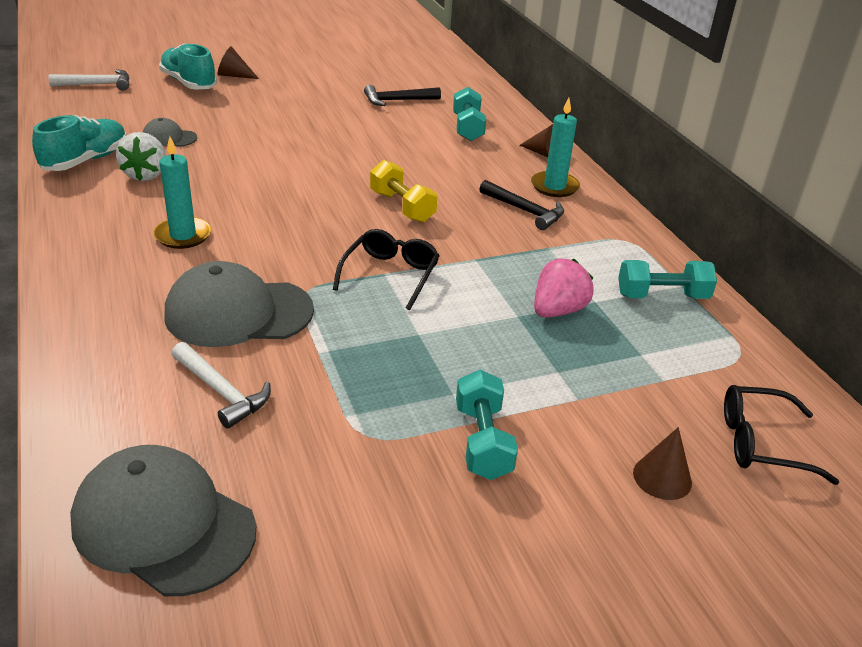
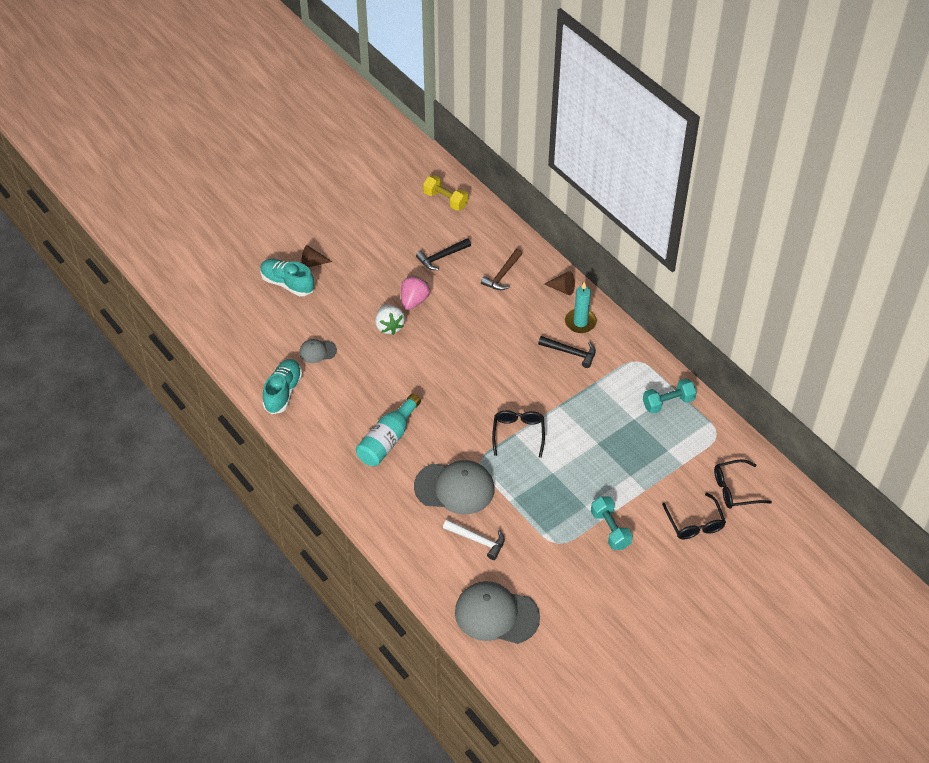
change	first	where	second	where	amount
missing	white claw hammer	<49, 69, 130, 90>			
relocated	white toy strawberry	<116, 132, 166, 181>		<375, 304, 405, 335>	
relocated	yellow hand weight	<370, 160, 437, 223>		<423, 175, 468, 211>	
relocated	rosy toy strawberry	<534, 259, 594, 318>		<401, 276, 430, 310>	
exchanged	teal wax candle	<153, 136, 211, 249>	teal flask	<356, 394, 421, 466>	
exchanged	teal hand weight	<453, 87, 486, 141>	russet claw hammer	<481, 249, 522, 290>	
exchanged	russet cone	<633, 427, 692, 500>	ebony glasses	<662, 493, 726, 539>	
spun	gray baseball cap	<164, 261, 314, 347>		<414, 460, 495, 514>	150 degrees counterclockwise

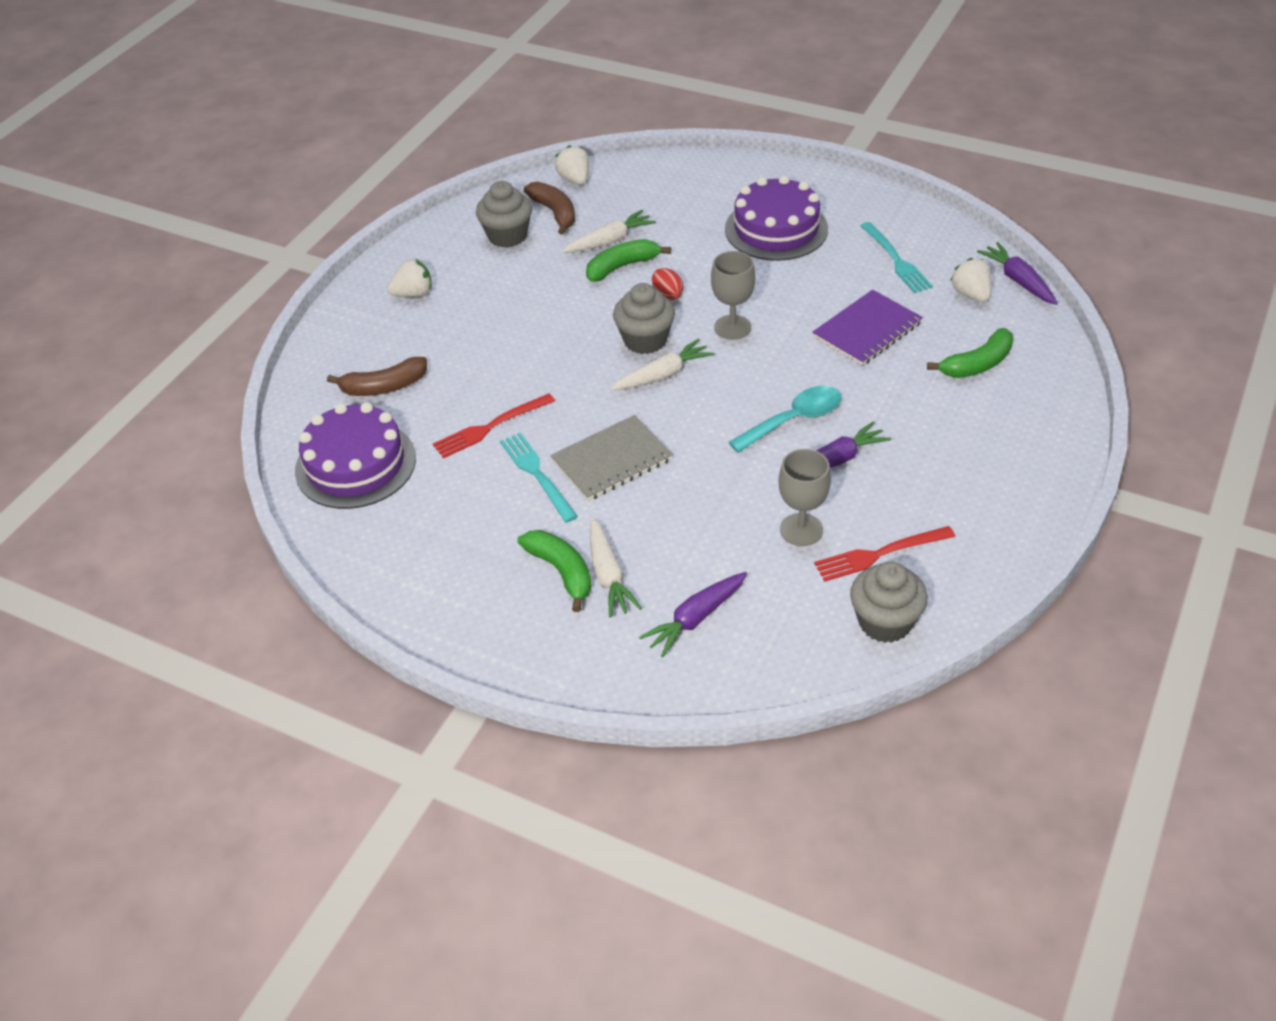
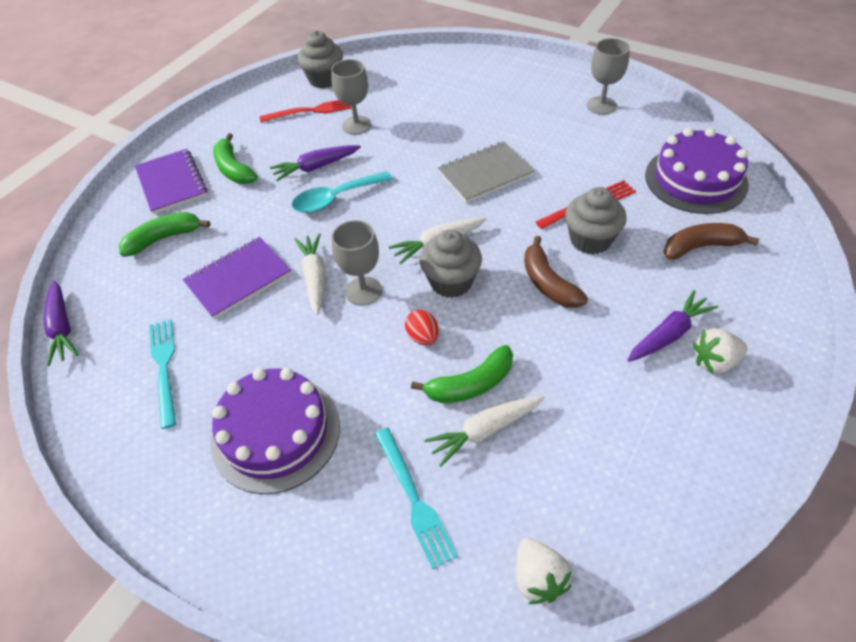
change	first	where	second	where	amount
missing	white toy strawberry	<950, 258, 992, 302>			
appeared			purple notepad	<135, 149, 207, 214>	
appeared			gray chalice	<587, 38, 630, 115>	
relocated	gray fairy cake	<476, 181, 532, 248>		<565, 187, 627, 255>	
relocated	teal fork	<500, 433, 578, 523>		<375, 428, 458, 569>	
relocated	green banana	<518, 530, 592, 612>		<213, 133, 258, 184>	
relocated	russet banana	<524, 182, 575, 235>		<524, 236, 588, 308>	
relocated	white carrot	<590, 518, 642, 618>		<295, 233, 325, 315>	
relocated	purple carrot	<639, 572, 747, 657>		<627, 290, 718, 362>	

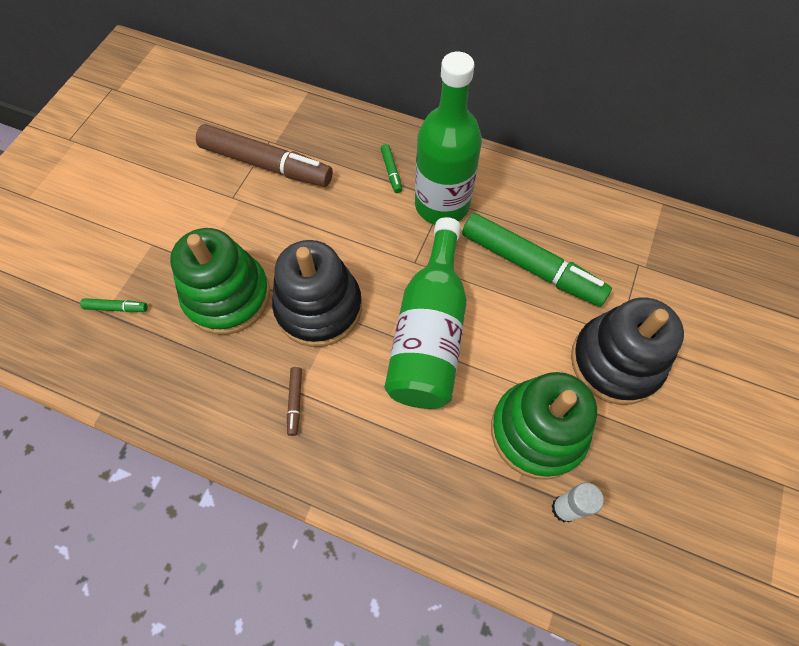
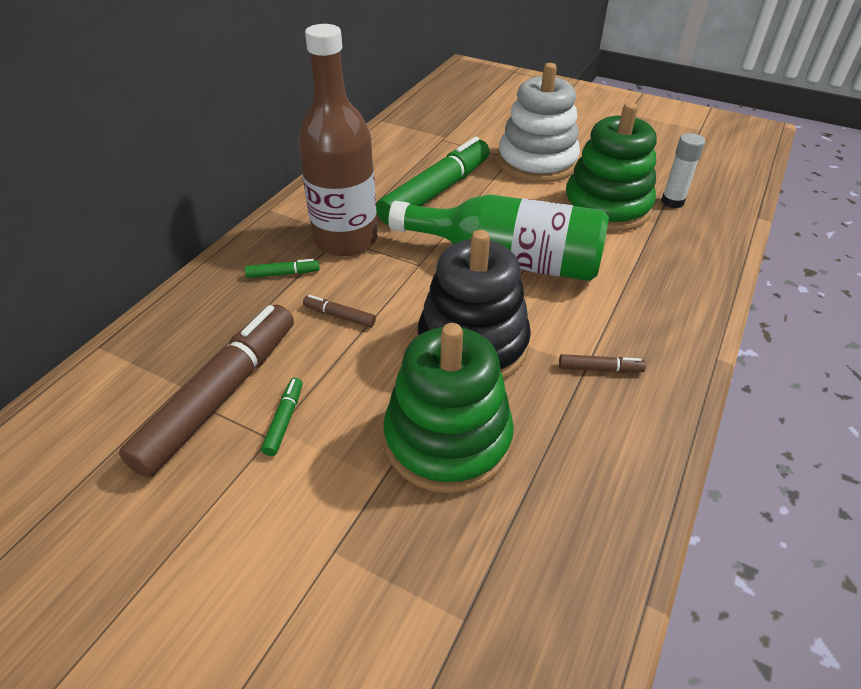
change	first	where	second	where	amount
appeared			russet felt pen	<303, 295, 376, 328>	
relocated	green felt pen	<80, 298, 148, 312>		<261, 378, 303, 456>	
colour	green flask	<415, 52, 482, 224>	russet flask	<298, 24, 378, 256>	
colour	ebony ring stacker	<571, 297, 684, 405>	white ring stacker	<498, 63, 580, 183>	

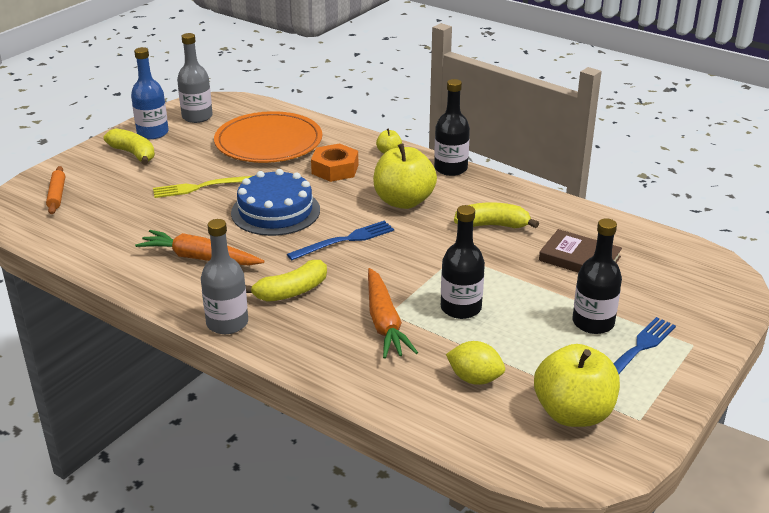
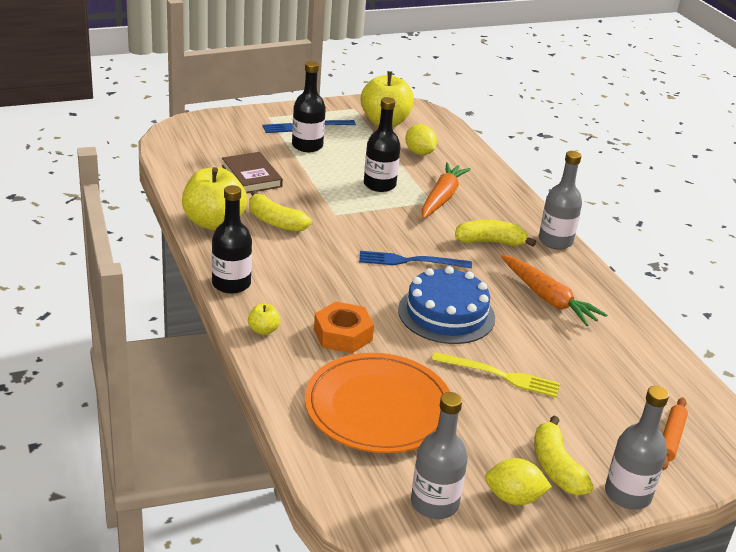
change	first	where	second	where	amount
appeared			gray flask	<605, 386, 669, 509>	
relocated	yellow toy apple	<373, 143, 437, 209>		<182, 167, 247, 230>	
exchanged	cobalt flask	<131, 47, 169, 139>	yellow toy lemon	<485, 458, 552, 505>	

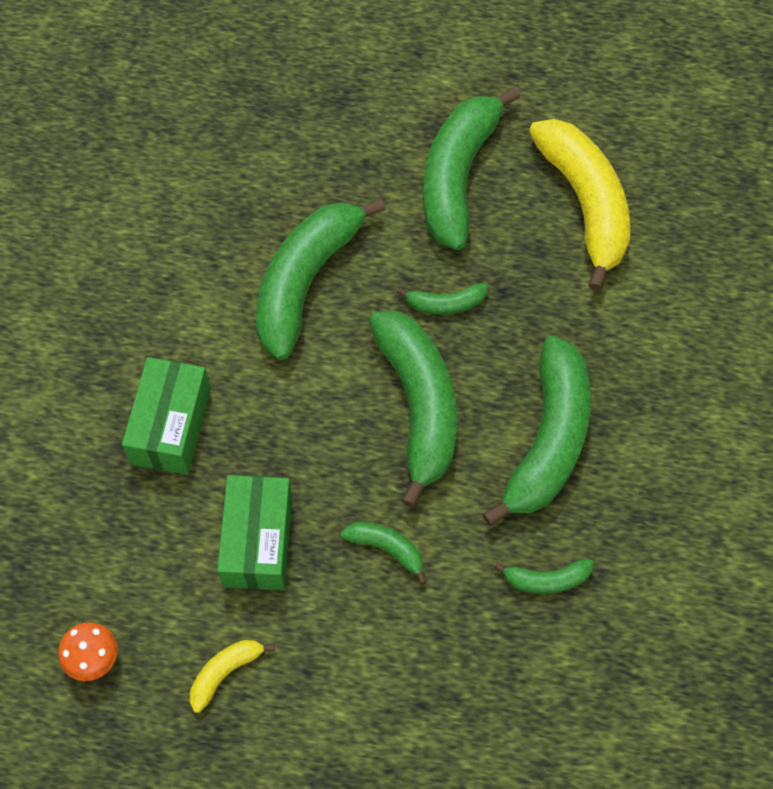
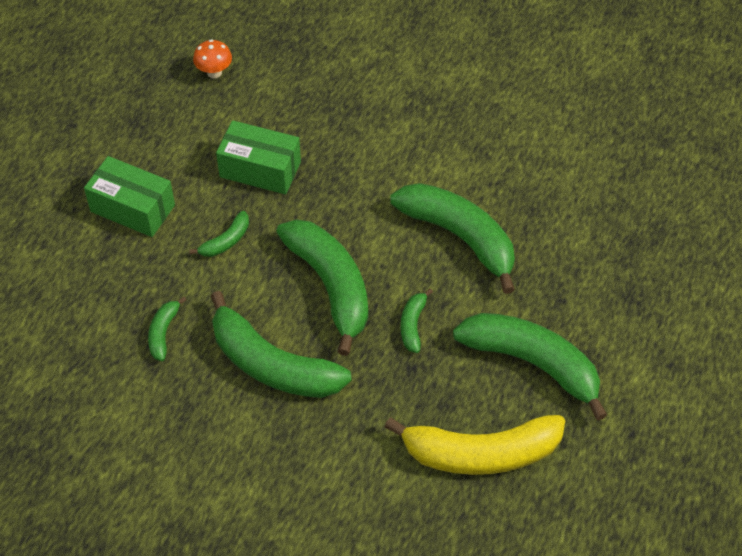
change	first	where	second	where	amount
missing	yellow banana	<190, 640, 275, 713>			
relocated	green package	<122, 357, 211, 475>		<84, 156, 175, 237>	
spun	green banana	<369, 311, 457, 508>		<276, 220, 368, 356>	120 degrees counterclockwise

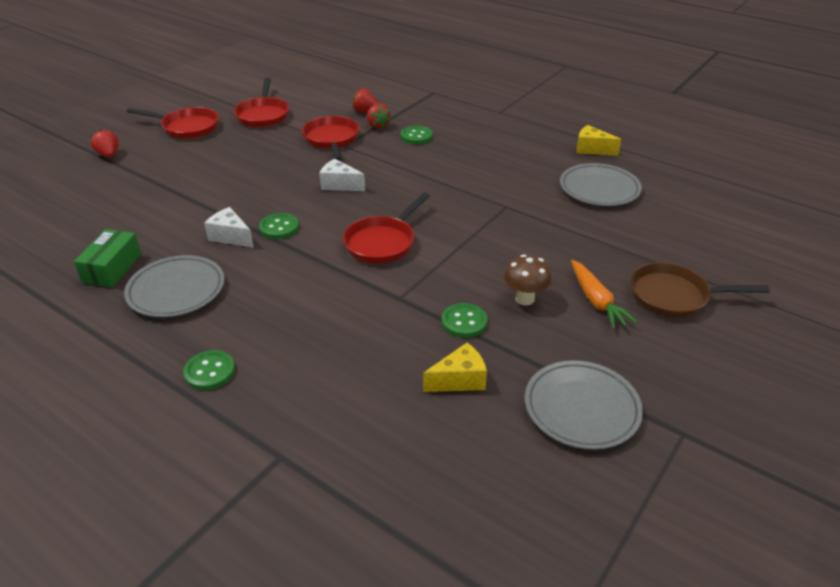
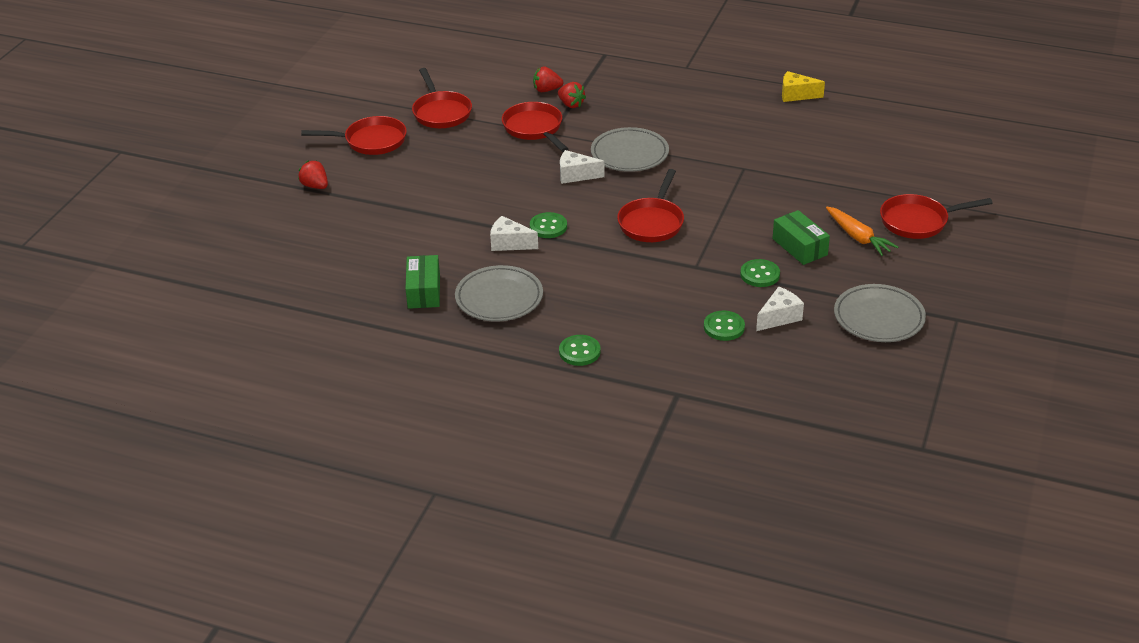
change	first	where	second	where	amount
relocated	green shirt button	<401, 126, 433, 144>		<704, 311, 745, 341>	
relocated	gray flat dish	<560, 163, 642, 206>		<591, 127, 669, 172>	
exchanged	russet toadstool	<504, 254, 551, 306>	green package	<772, 210, 830, 265>	
colour	yellow cheese wedge	<423, 343, 487, 392>	white cheese wedge	<756, 287, 804, 331>	
colour	russet pan	<630, 262, 770, 318>	red pan	<880, 194, 993, 239>	

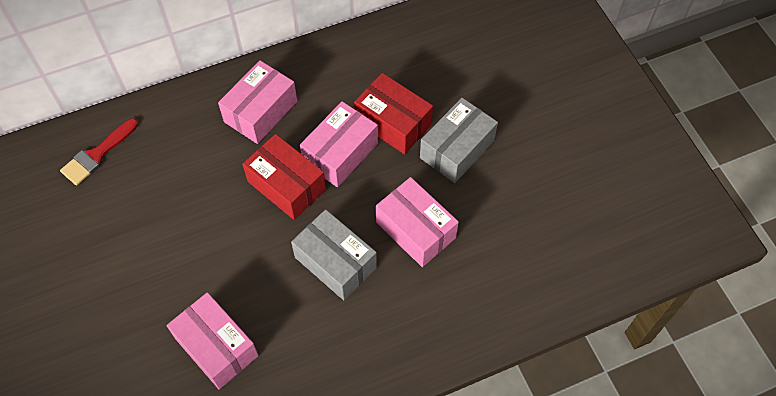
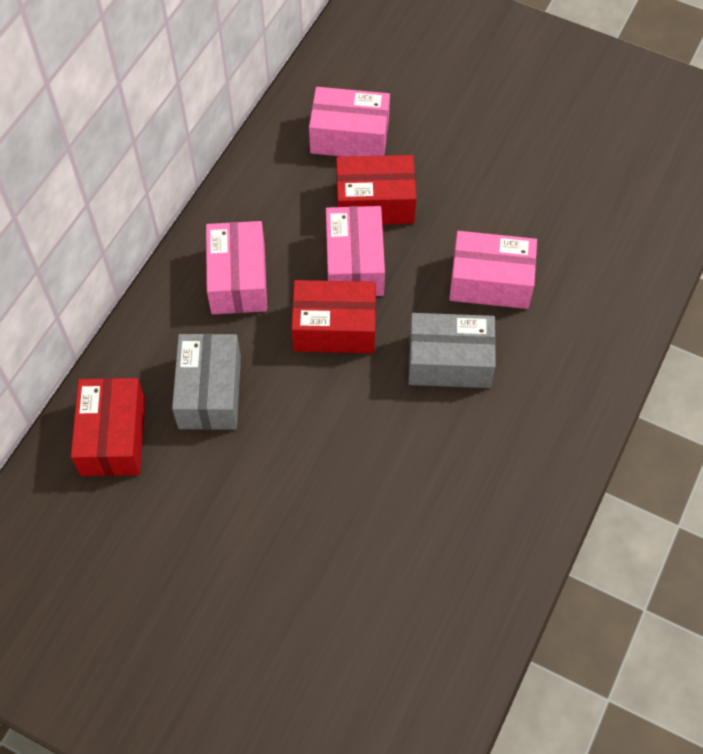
change	first	where	second	where	amount
relocated	rosy package	<166, 292, 259, 389>		<309, 87, 390, 157>	
relocated	gray package	<420, 98, 498, 183>		<172, 334, 241, 430>	
exchanged	red brush	<60, 118, 138, 185>	red package	<71, 378, 145, 476>	

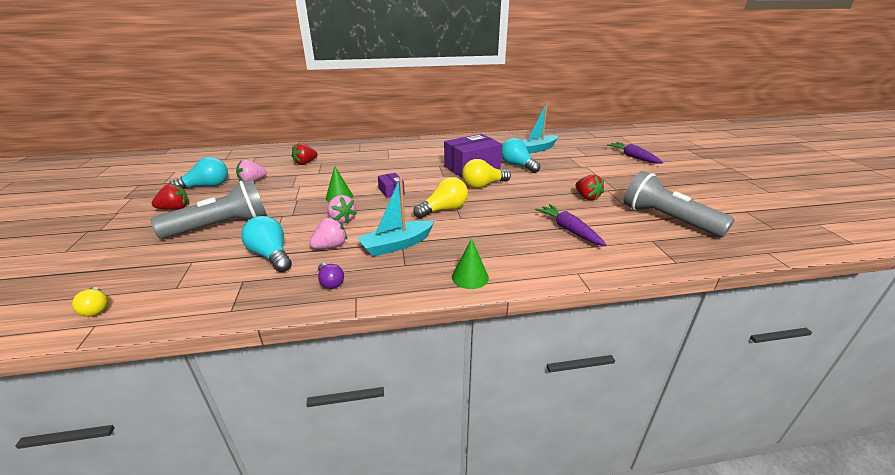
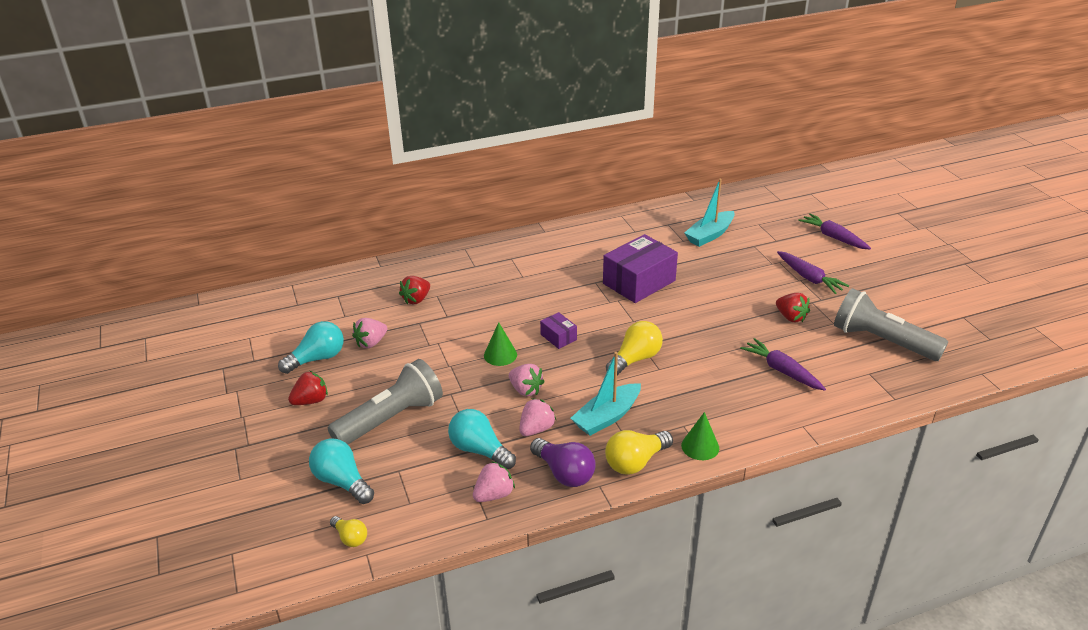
change	first	where	second	where	amount
appeared			rosy toy strawberry	<473, 461, 515, 502>	
appeared			purple carrot	<777, 251, 849, 294>	
relocated	yellow light bulb	<462, 159, 511, 189>		<605, 430, 673, 475>	
relocated	teal light bulb	<501, 138, 540, 173>		<309, 438, 374, 504>	
size	purple light bulb	<318, 263, 344, 289>		<530, 438, 596, 487>	x1.73

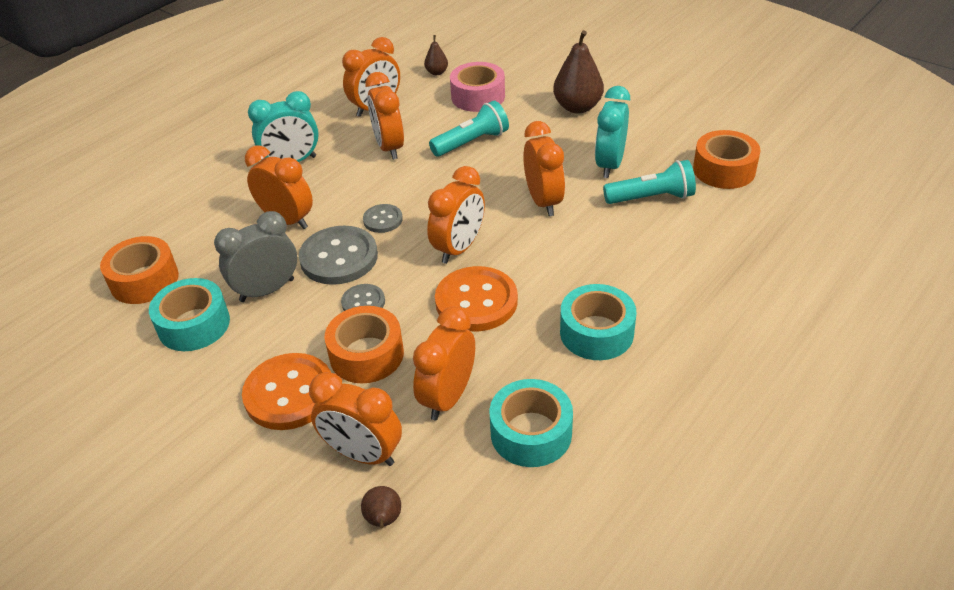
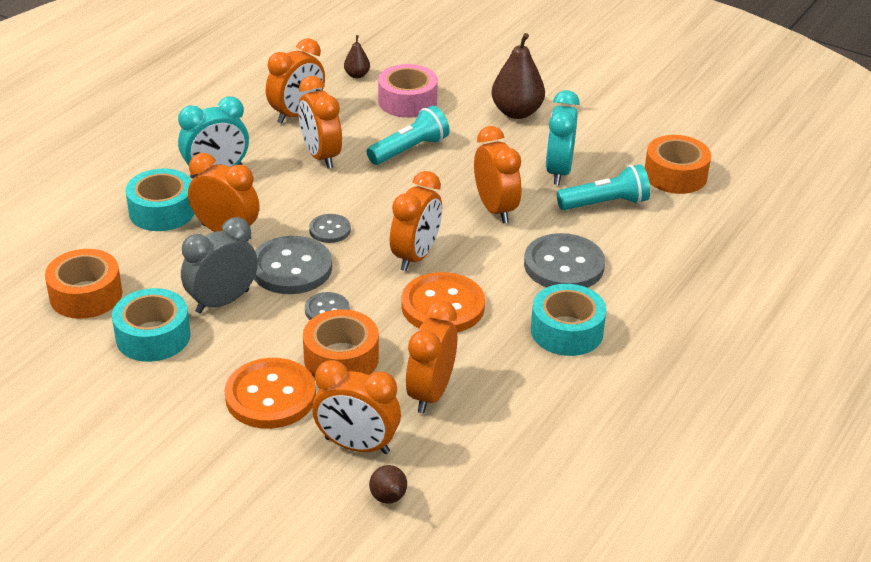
change	first	where	second	where	amount
appeared			gray shirt button	<524, 233, 605, 288>	
relocated	teal roll of tape	<490, 379, 573, 467>		<126, 168, 195, 231>	

